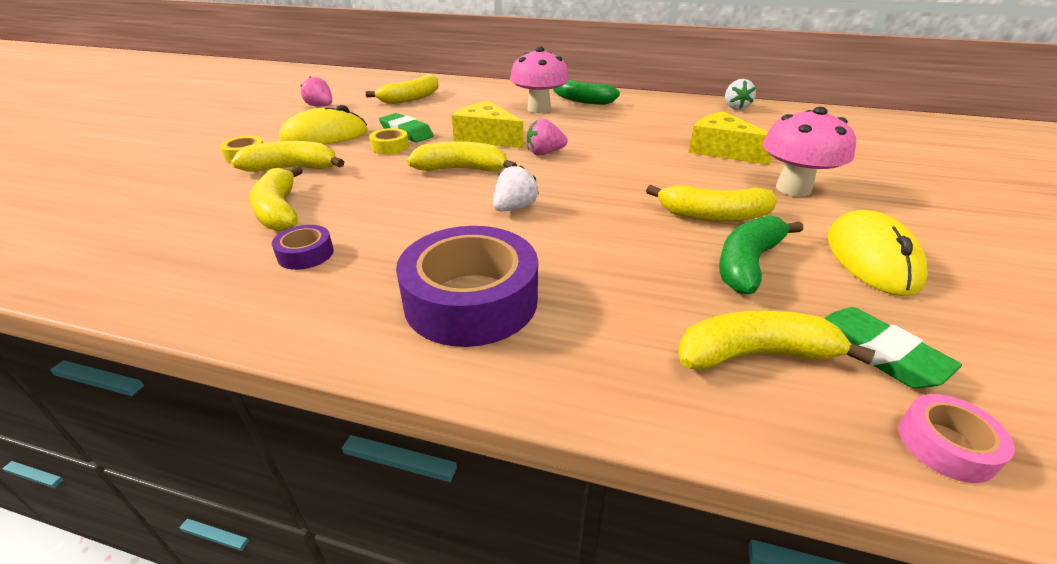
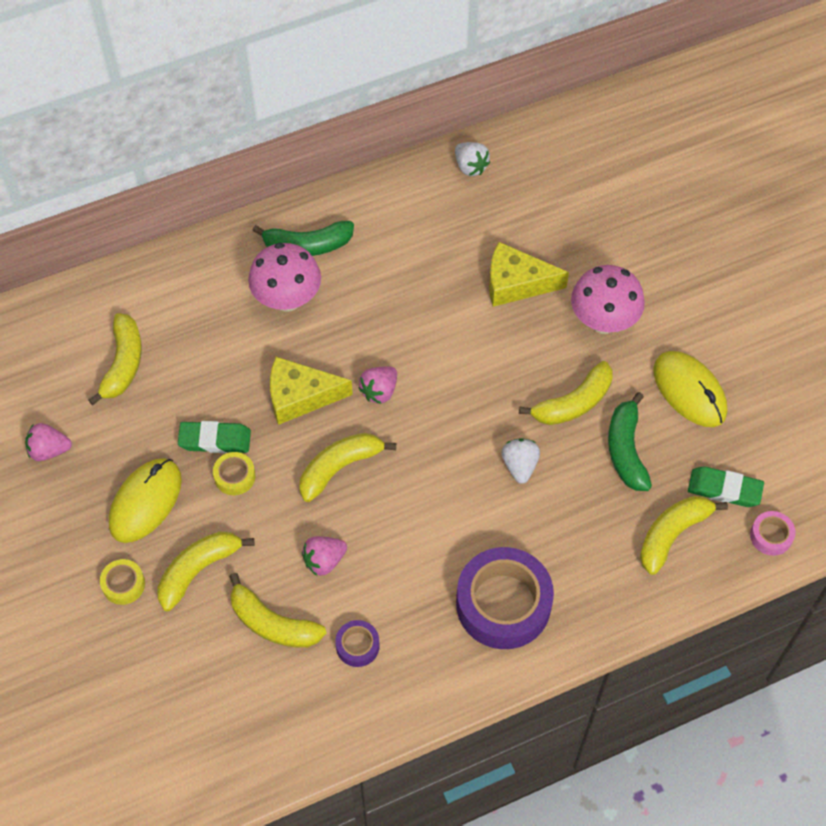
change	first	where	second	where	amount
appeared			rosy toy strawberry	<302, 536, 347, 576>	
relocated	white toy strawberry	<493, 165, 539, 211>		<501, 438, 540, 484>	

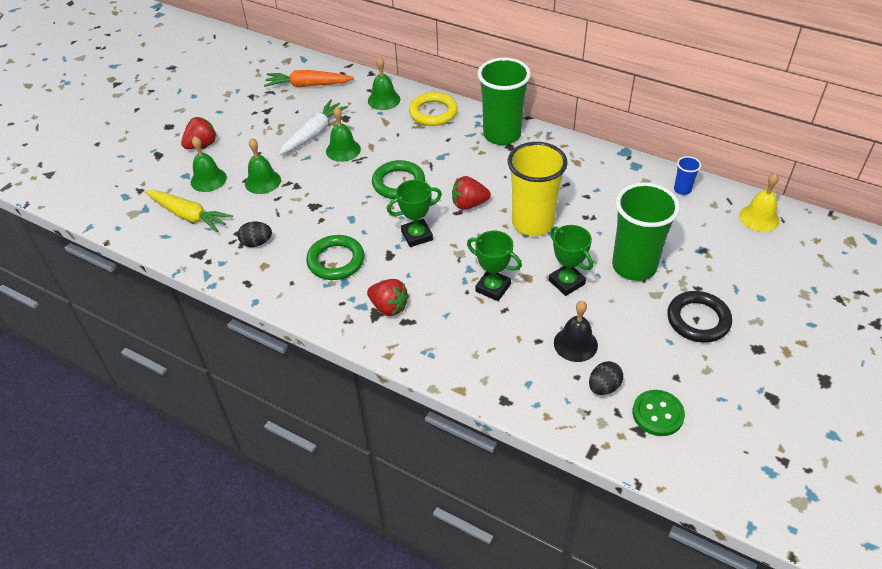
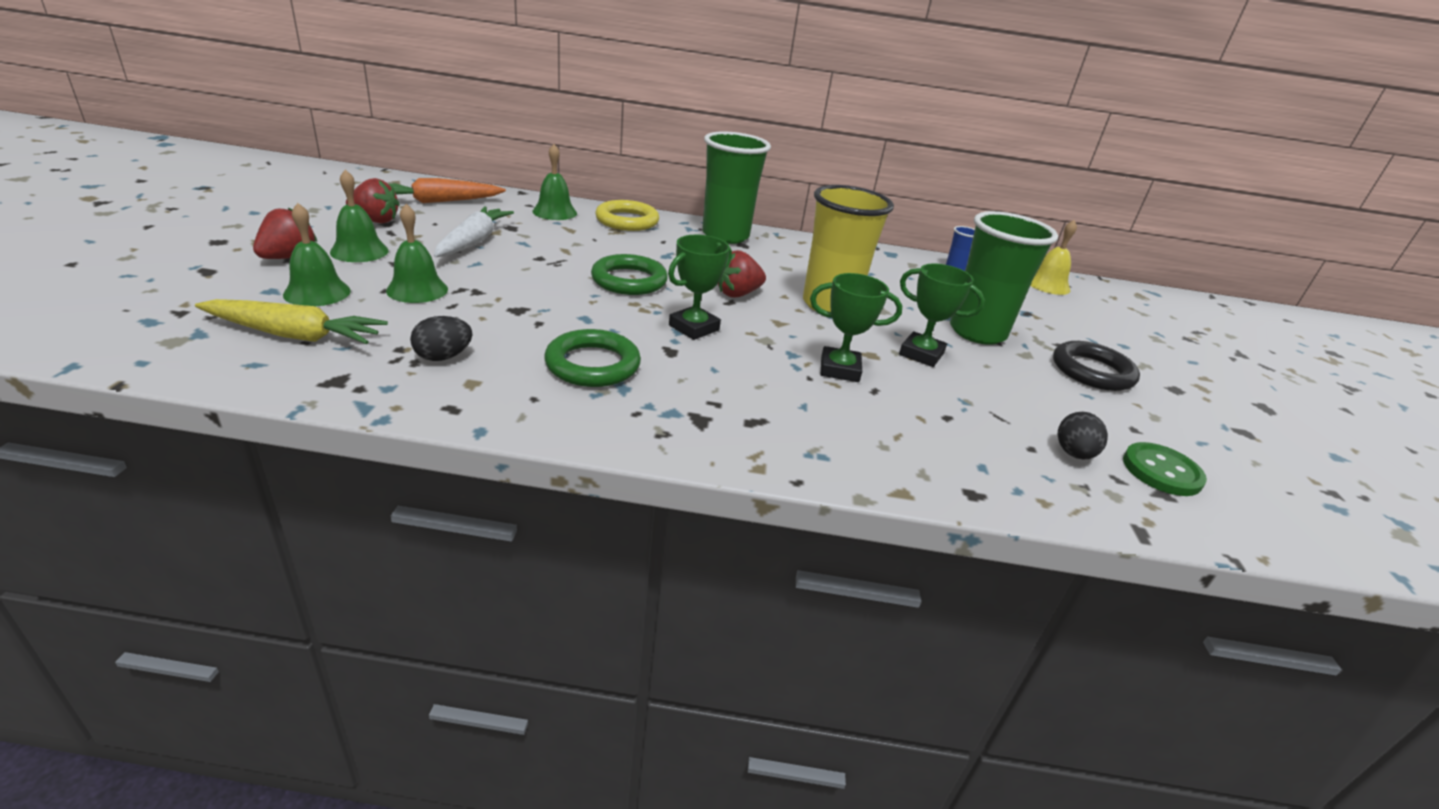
change	first	where	second	where	amount
missing	ebony hand bell	<554, 301, 598, 362>			
relocated	green hand bell	<326, 106, 361, 162>		<330, 170, 389, 262>	
relocated	red toy strawberry	<367, 279, 409, 316>		<346, 178, 400, 224>	

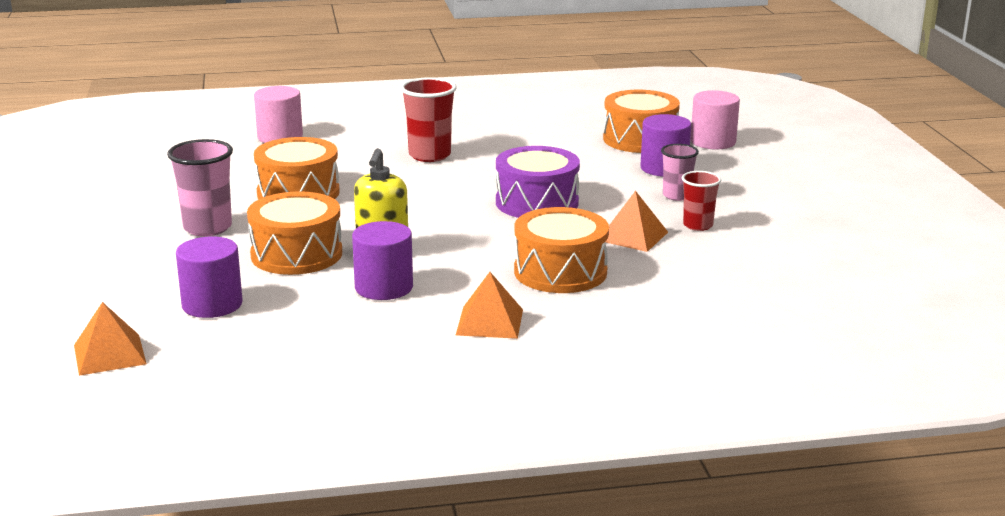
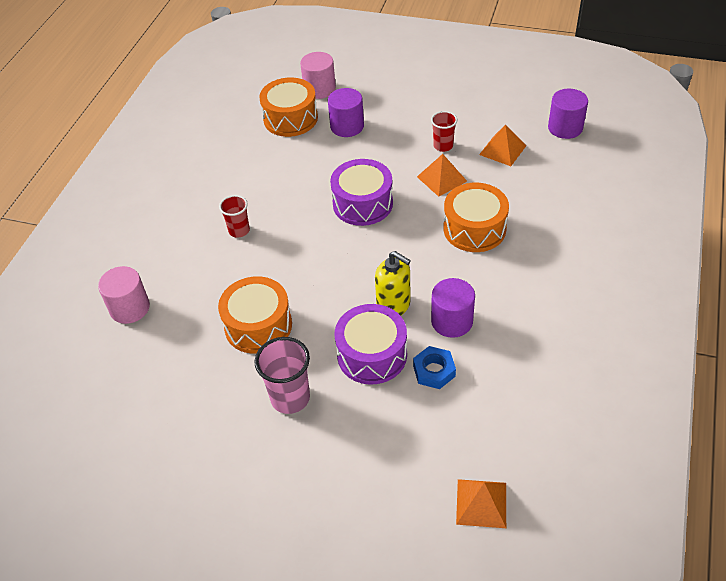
change	first	where	second	where	amount
missing	rosy beaker	<661, 144, 699, 201>			
appeared			cobalt nut	<413, 346, 456, 389>	
relocated	purple solid cylinder	<176, 236, 243, 318>		<548, 89, 588, 139>	
relocated	orange-coloured pyramid shape	<456, 272, 523, 339>		<479, 125, 526, 166>	
colour	orange-coloured snare drum	<247, 191, 342, 275>	purple snare drum	<335, 304, 407, 385>	
size	red beaker	<400, 77, 457, 162>		<219, 195, 250, 238>	x0.63

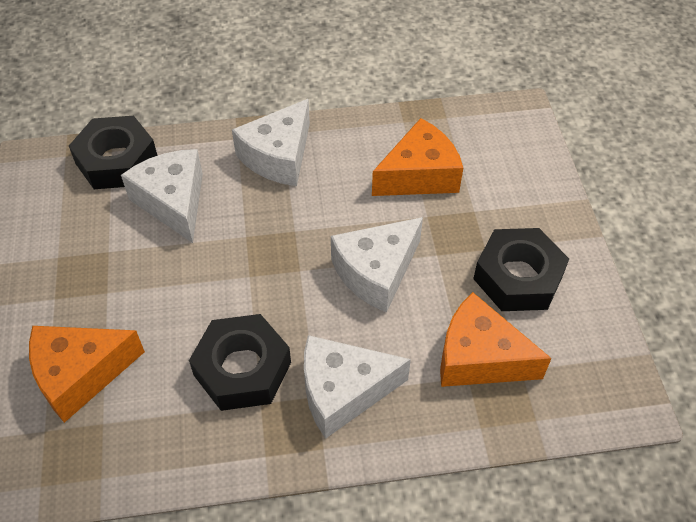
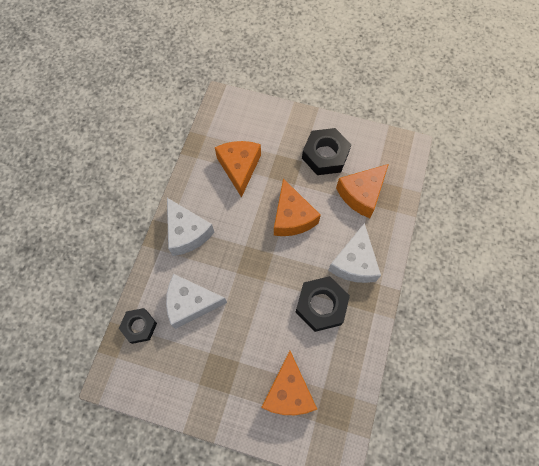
change	first	where	second	where	amount
colour	white cheese wedge	<331, 217, 423, 313>	orange-coloured cheese wedge	<274, 178, 321, 236>	
size	ebony nut	<69, 116, 157, 189>		<119, 308, 157, 344>	x0.64

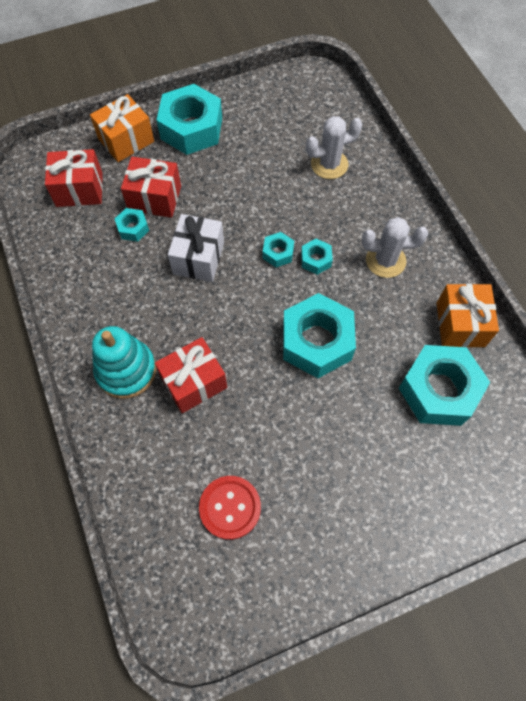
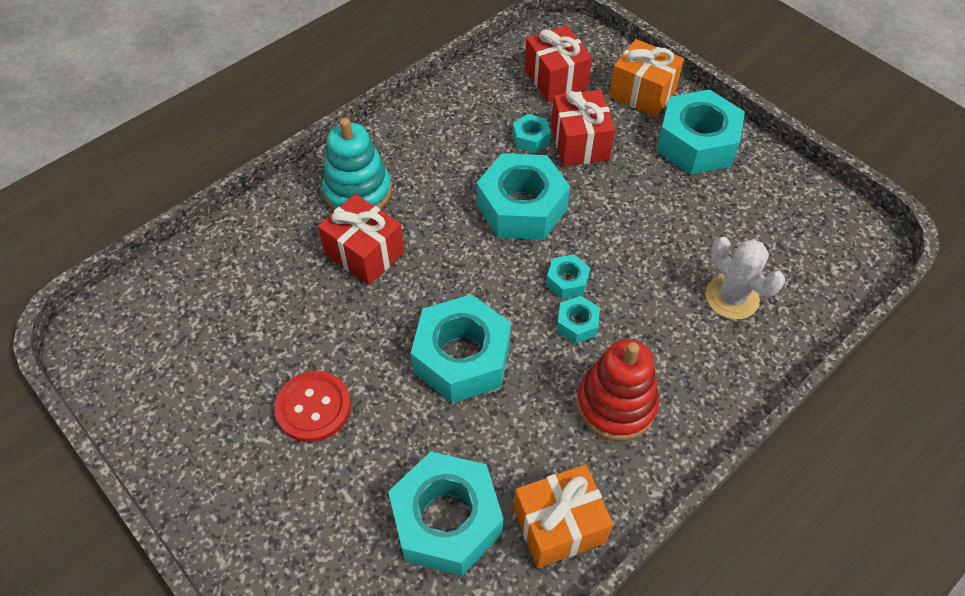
change	first	where	second	where	amount
relocated	red shirt button	<199, 476, 261, 540>		<274, 371, 351, 442>	
exchanged	white gift	<168, 214, 224, 282>	teal nut	<477, 153, 570, 240>	
exchanged	white saguaro cactus	<362, 217, 428, 278>	red ring stacker	<577, 339, 659, 440>	

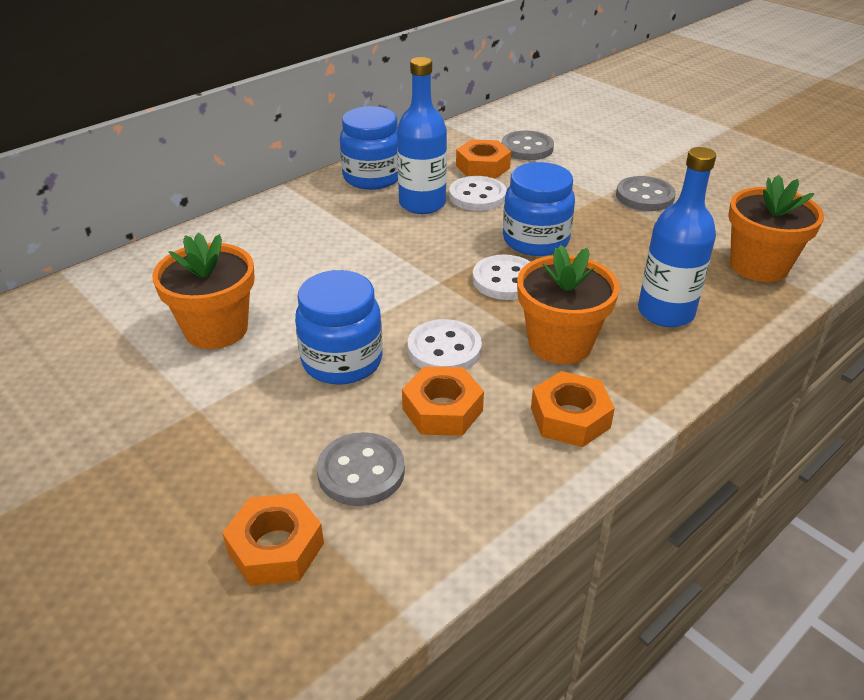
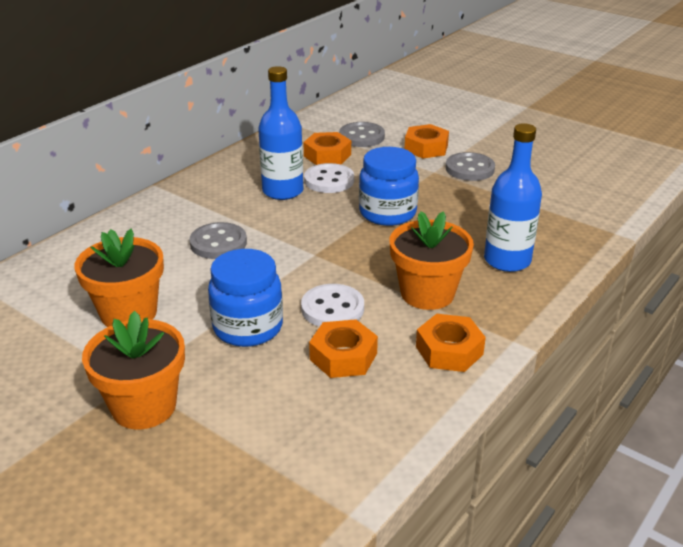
change	first	where	second	where	amount
missing	cobalt jar	<340, 106, 398, 190>			
missing	white shirt button	<472, 255, 531, 300>			
relocated	orange-coloured nut	<222, 493, 324, 586>		<405, 124, 449, 158>	
relocated	gray shirt button	<317, 432, 405, 506>		<189, 222, 247, 259>	
relocated	orange-coloured plant pot	<728, 175, 824, 282>		<82, 311, 185, 429>	

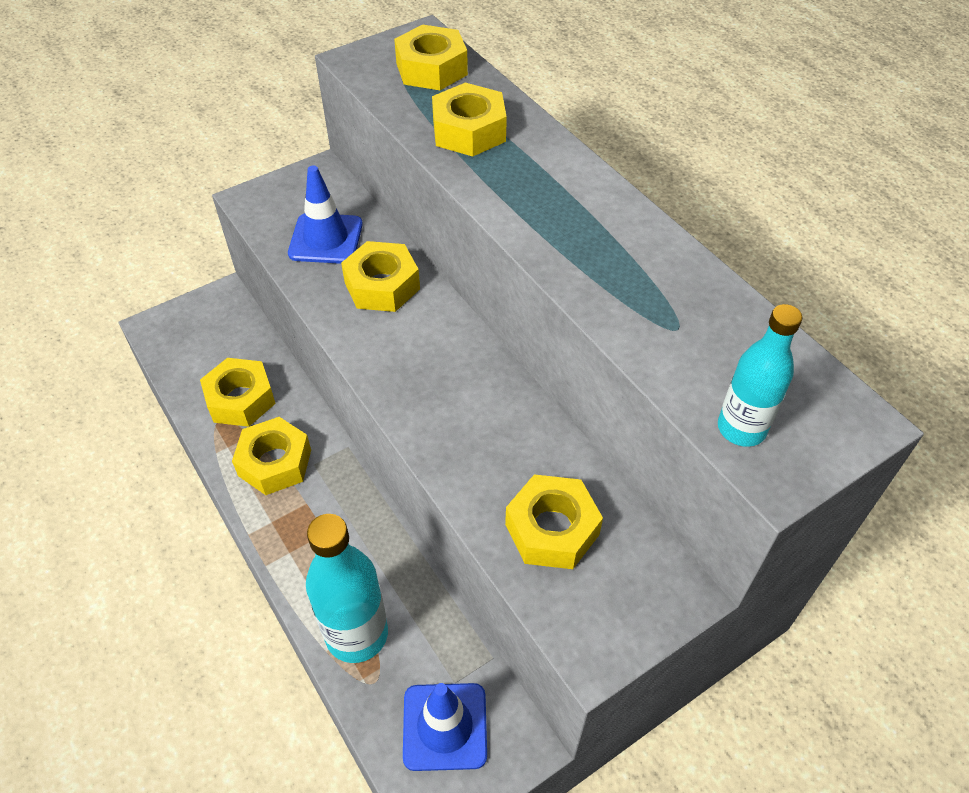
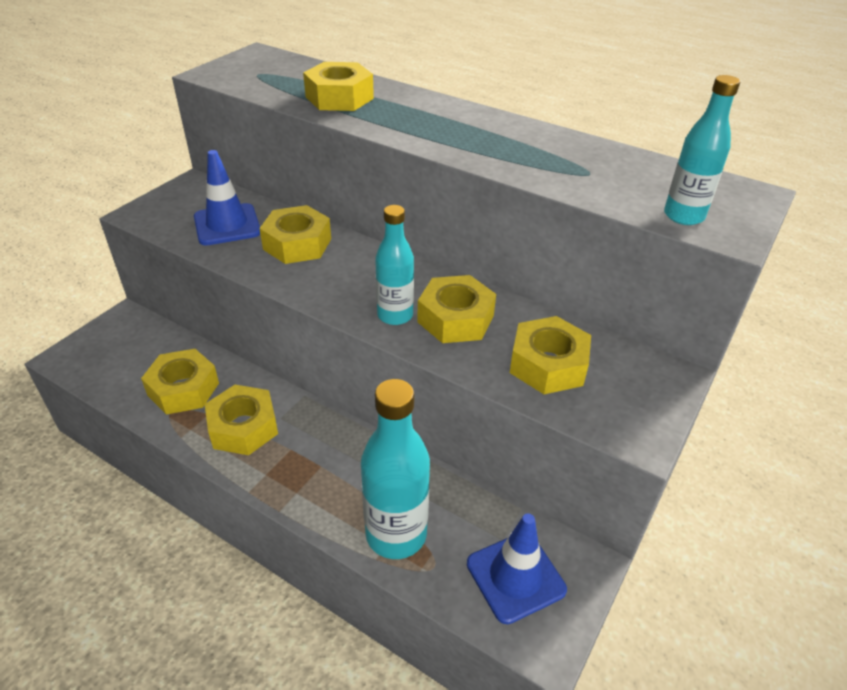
change	first	where	second	where	amount
appeared			teal flask	<375, 205, 414, 325>	
relocated	yellow nut	<394, 24, 468, 90>		<417, 275, 496, 343>	

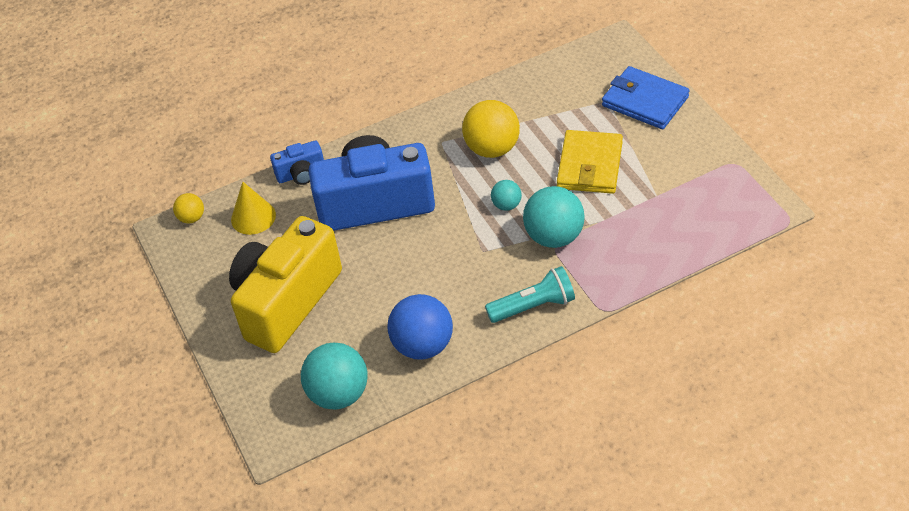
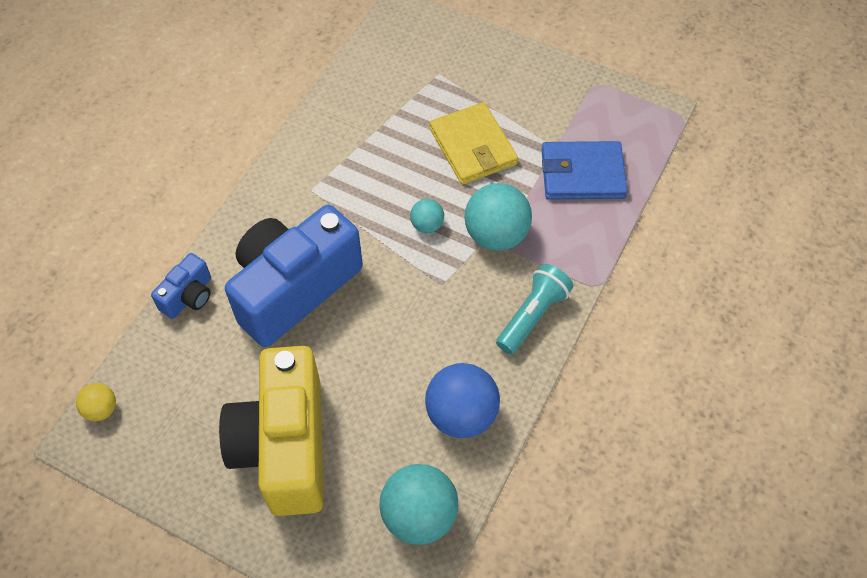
change	first	where	second	where	amount
missing	yellow cone	<231, 182, 276, 235>			
missing	yellow play ball	<462, 100, 520, 158>			
relocated	cobalt card wallet	<602, 66, 690, 129>		<542, 141, 628, 200>	

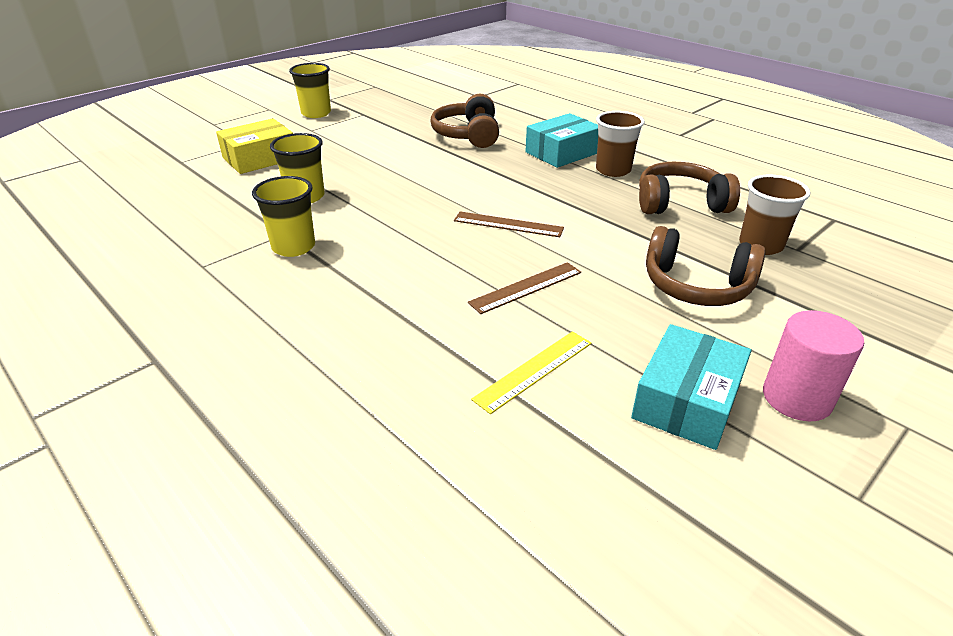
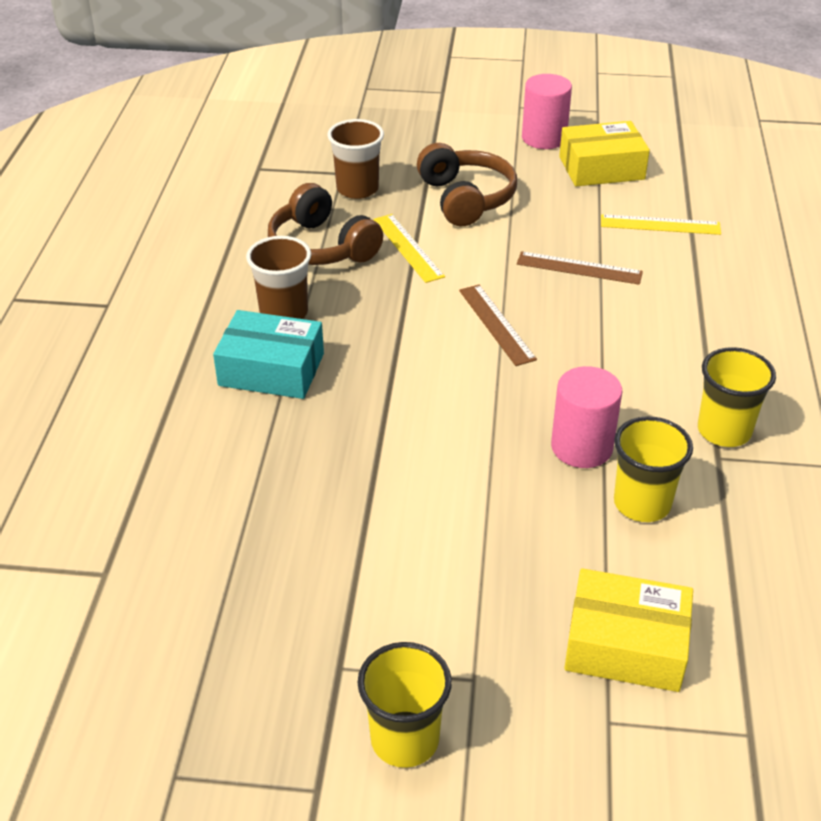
change	first	where	second	where	amount
missing	russet headset	<430, 94, 499, 148>			
appeared			yellow ruler	<373, 214, 445, 283>	
appeared			rosy solid cylinder	<551, 366, 623, 468>	
colour	teal package	<631, 324, 751, 450>	yellow package	<559, 121, 650, 186>	

